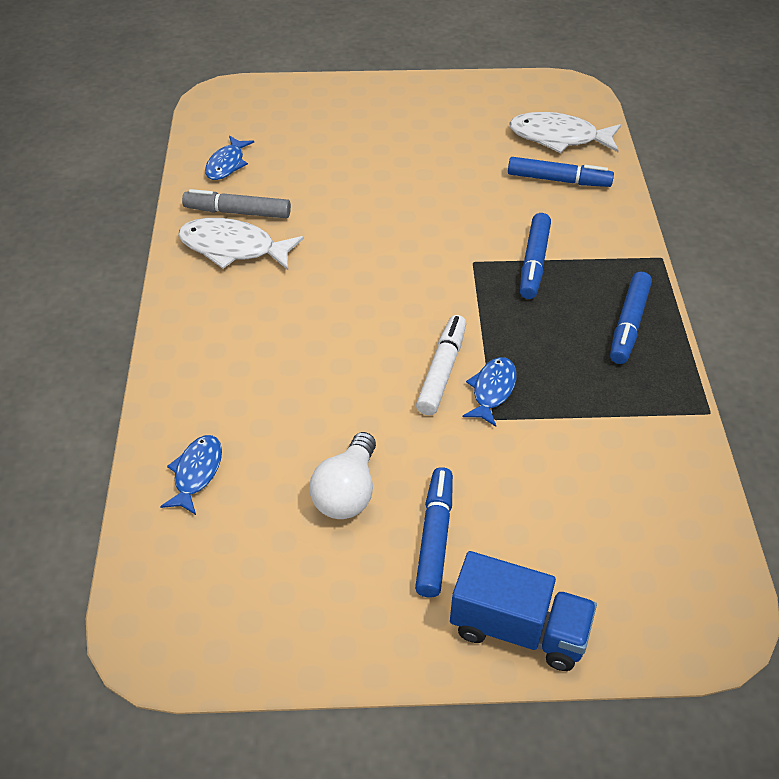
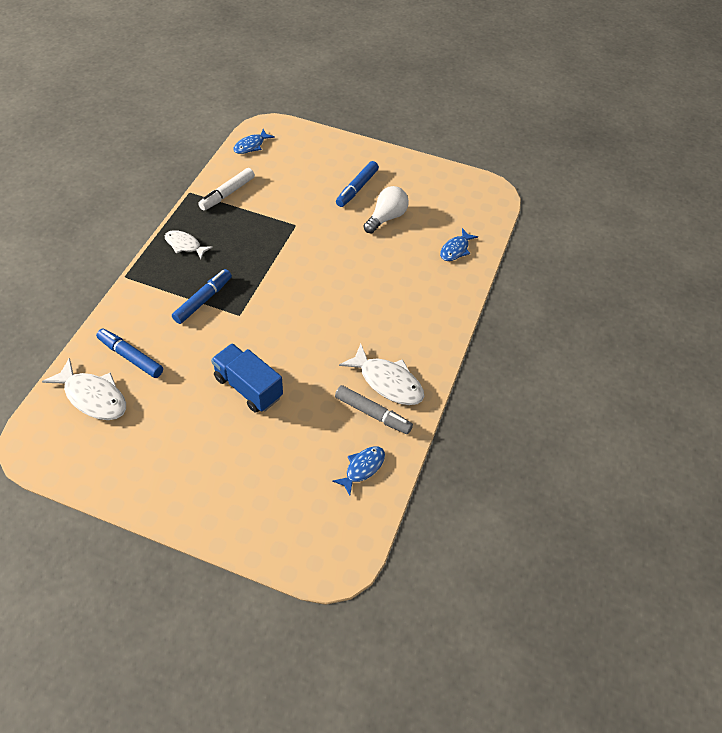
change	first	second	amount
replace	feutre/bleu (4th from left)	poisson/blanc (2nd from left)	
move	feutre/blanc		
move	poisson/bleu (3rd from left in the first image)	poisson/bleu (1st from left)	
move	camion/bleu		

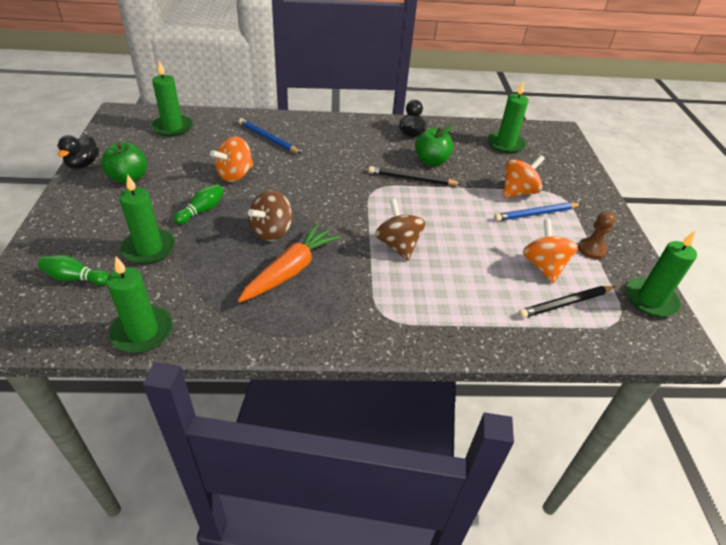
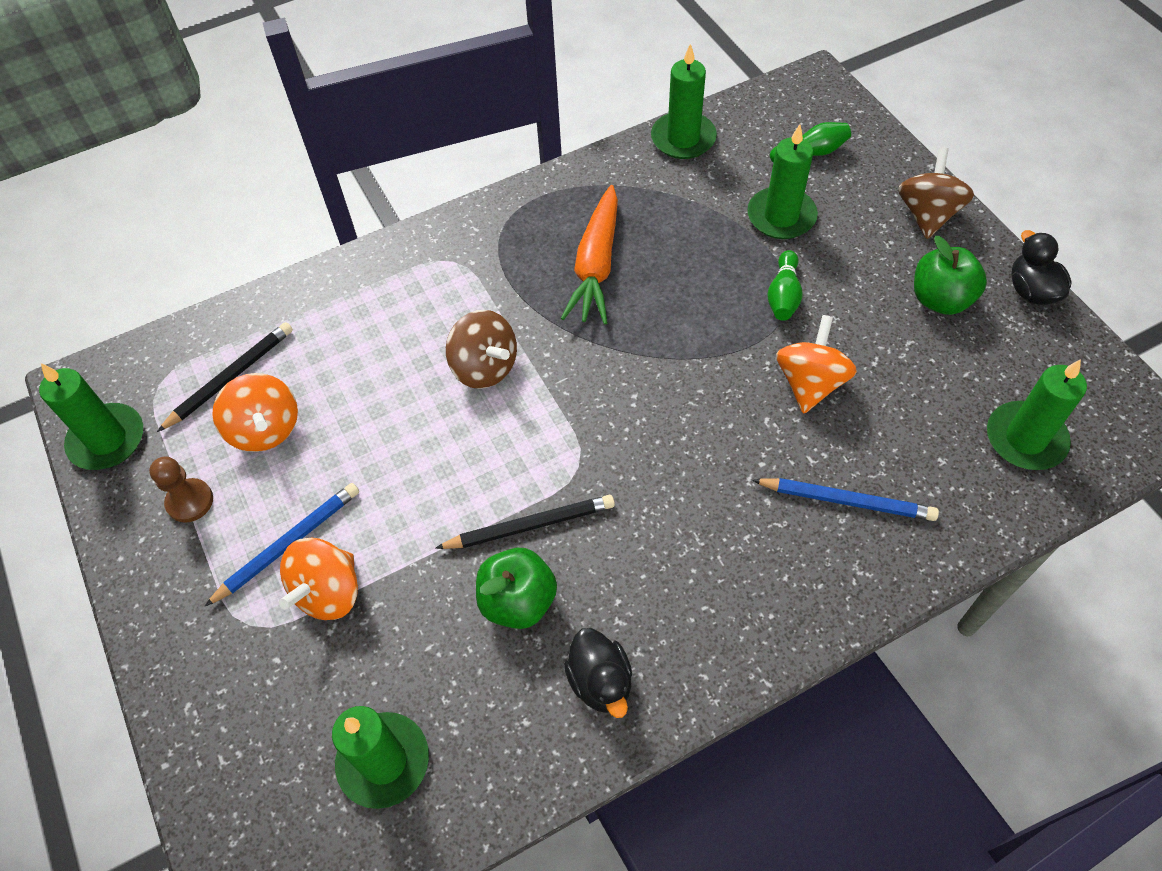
change	first	second	amount
move	toupie/marron (1st from left in the first image)	toupie/marron (2nd from left)	

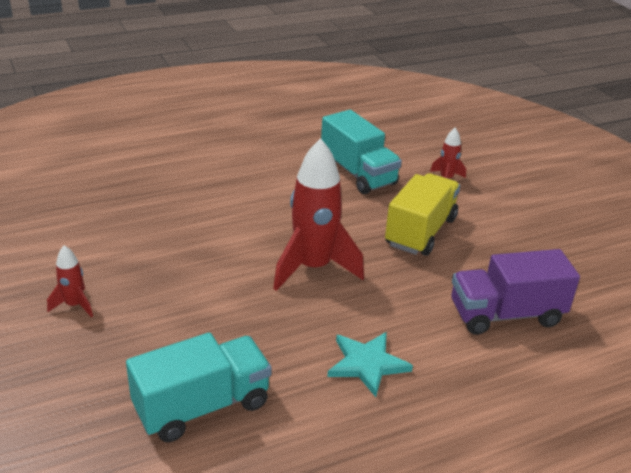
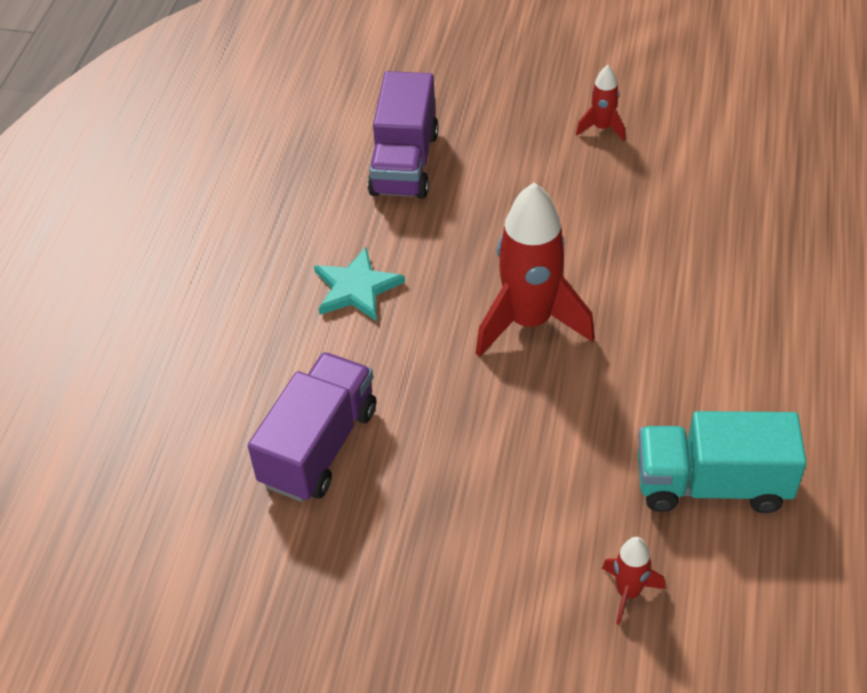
change	first	second	amount
delete	camion/jaune		
recolor	camion/turquoise (1st from left)	camion/violet (2nd from left)	

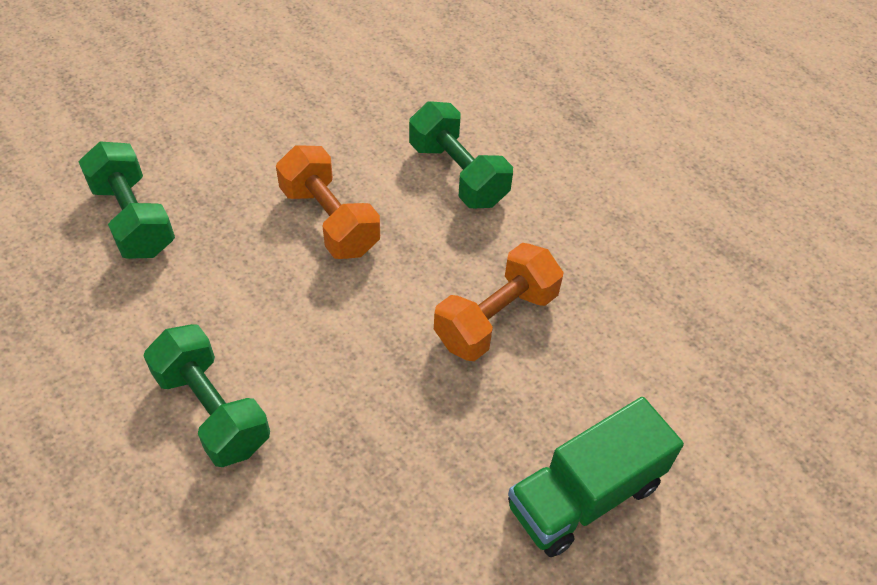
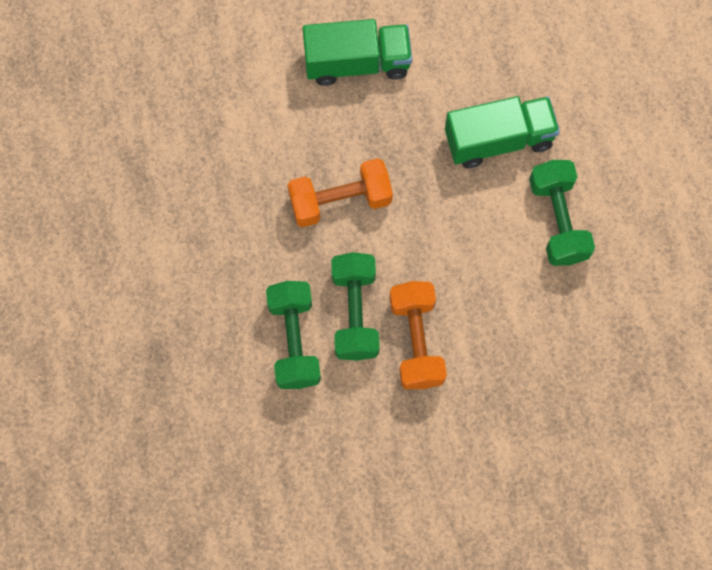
change	first	second	amount
move	haltère/vert (1st from left in the first image)	haltère/vert (2nd from left)	
insert		camion/vert (2nd from left)	

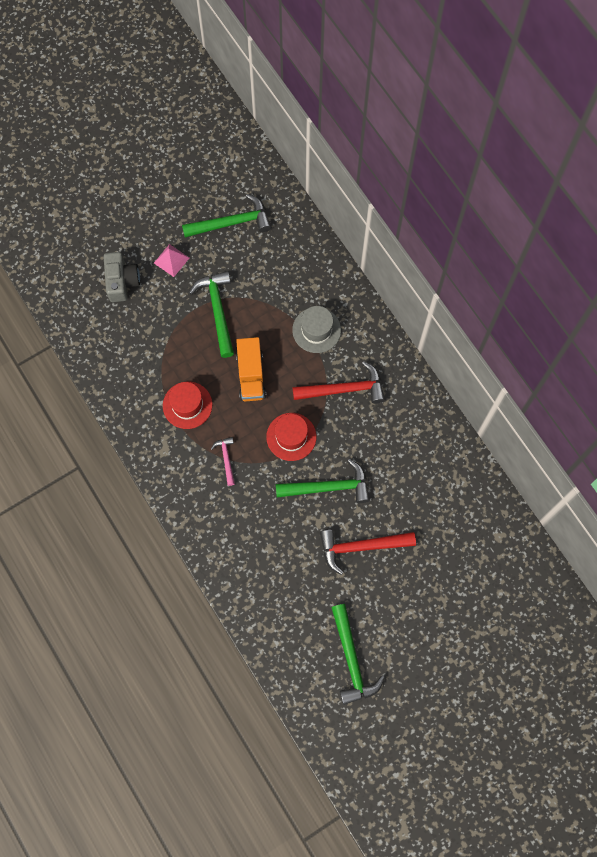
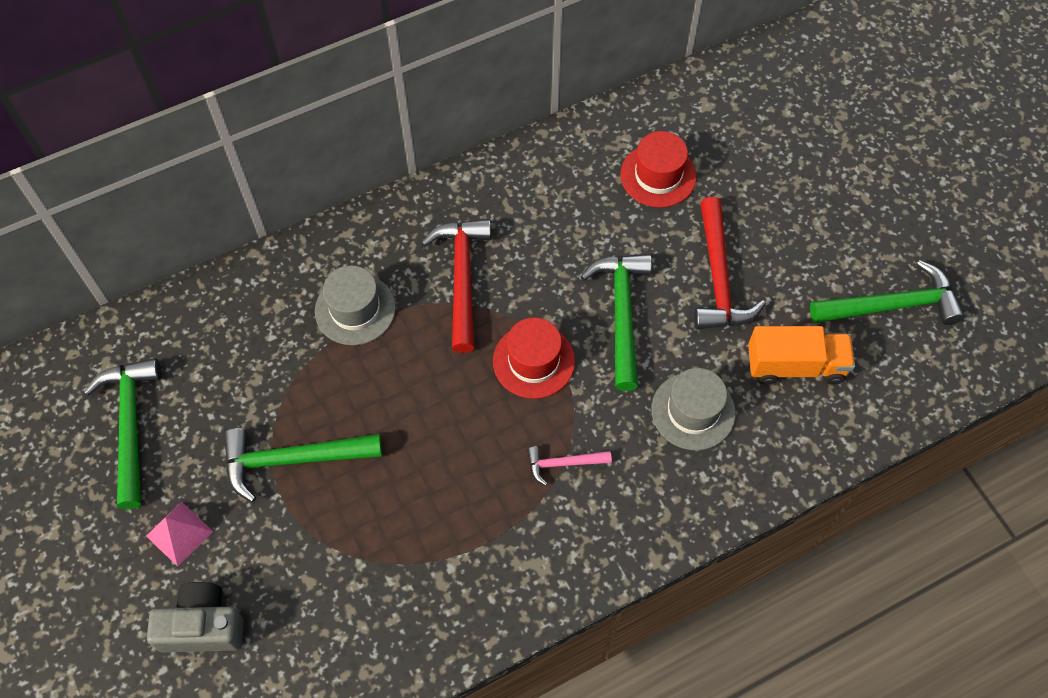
change	first	second	amount
move	camion/orange		
move	chapeau/rouge (1st from left in the first image)	chapeau/rouge (2nd from left)	
insert		chapeau/gris (2nd from left)	

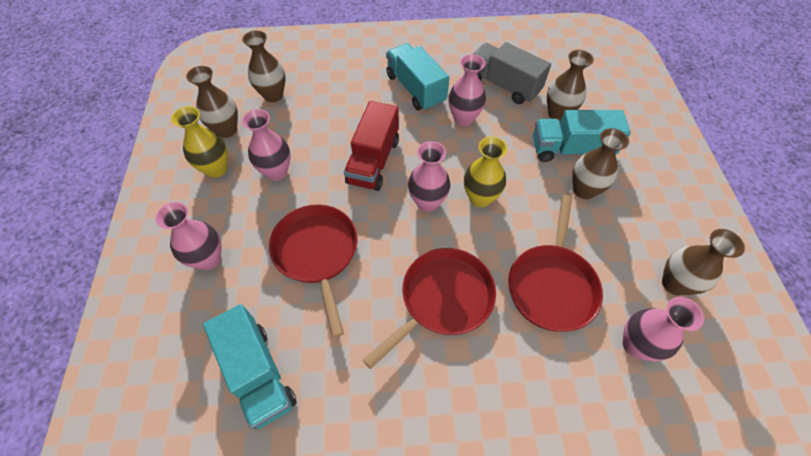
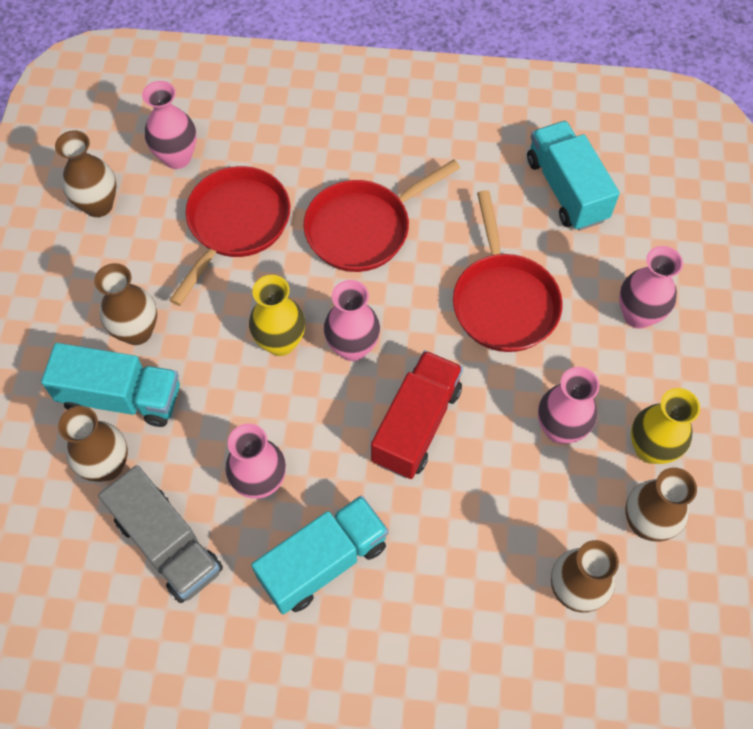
change	first	second	amount
rotate	camion/turquoise (2nd from left)		105 degrees counterclockwise

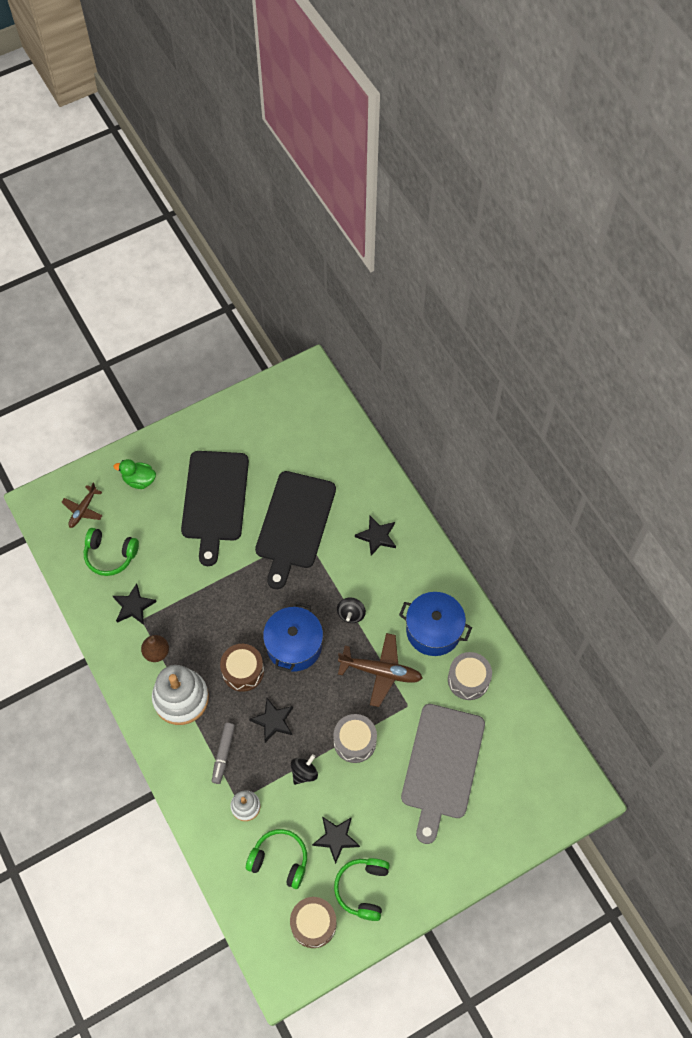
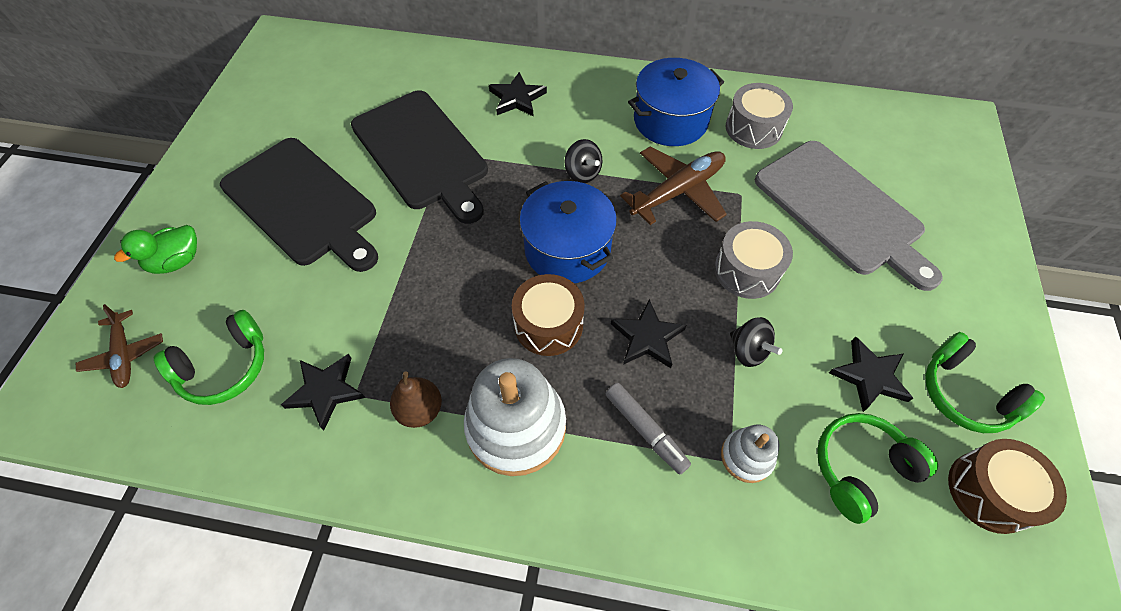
change	first	second	amount
rotate	toupie/noir (1st from left in the first image)	toupie/noir (2nd from left)	150 degrees clockwise

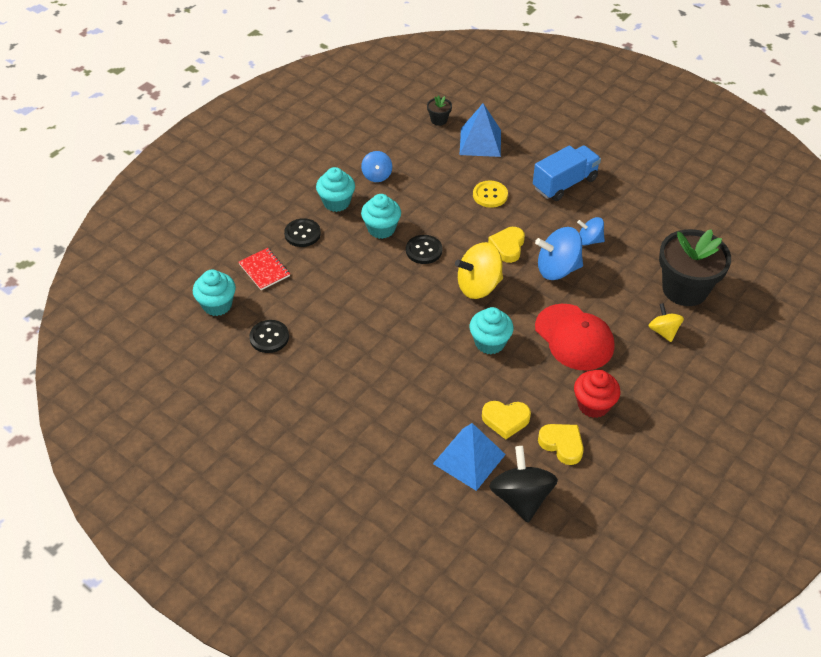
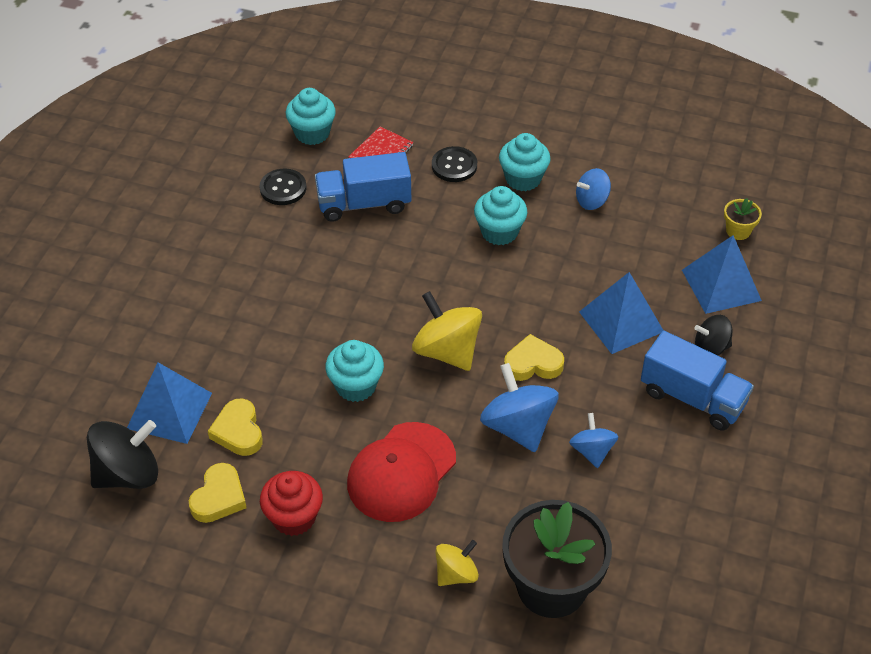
change	first	second	amount
recolor	pot de fleurs/noir (1st from left)	pot de fleurs/jaune	
replace	bouton/jaune	pyramide/bleu (2nd from left)	
delete	bouton/noir (3rd from left)		
insert		camion/bleu (1st from left)	
insert		toupie/noir (2nd from left)	

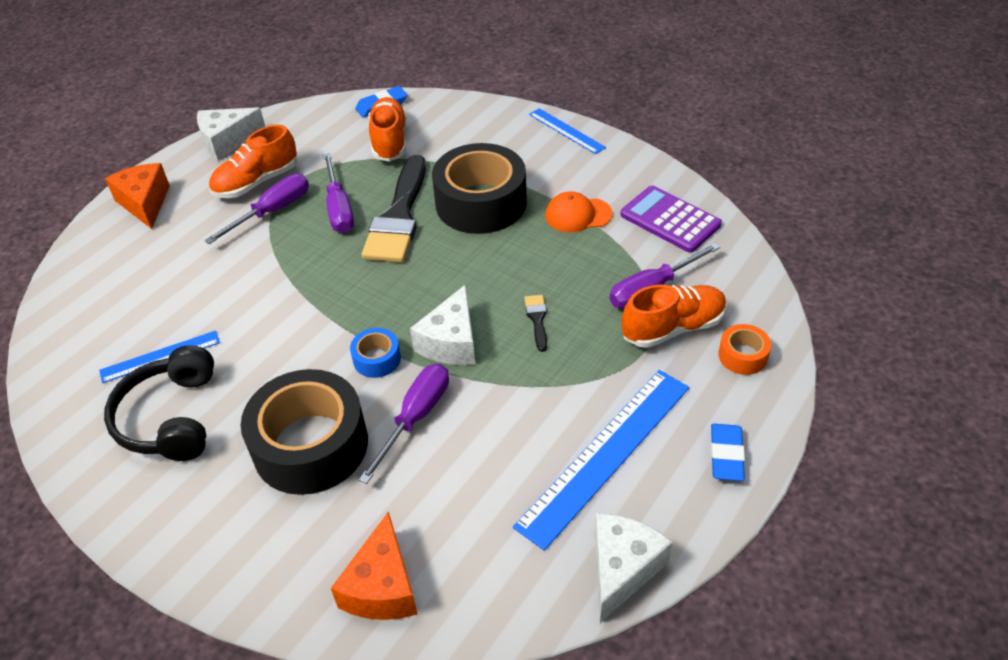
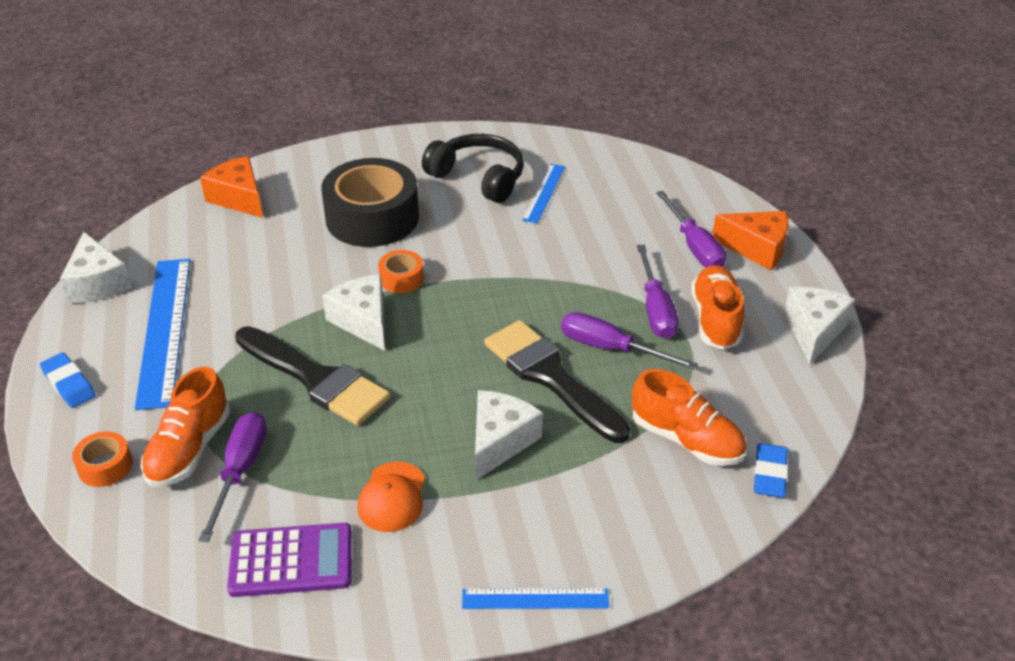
change	first	second	amount
replace	ruban adhésif/noir (2nd from left)	fromage/blanc (3rd from left)	
rotate	casquette/orange		150 degrees clockwise
resize	pinceau/noir (2nd from left in the first image)	pinceau/noir (1st from left)	x2.43
recolor	ruban adhésif/bleu	ruban adhésif/orange (2nd from left)	
move	tournevis/violet (3rd from left in the first image)	tournevis/violet (4th from left)	

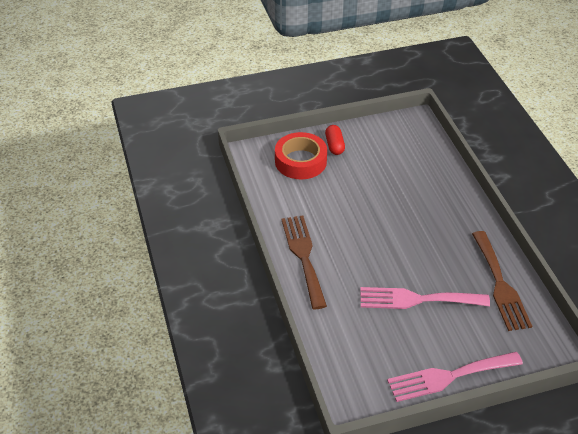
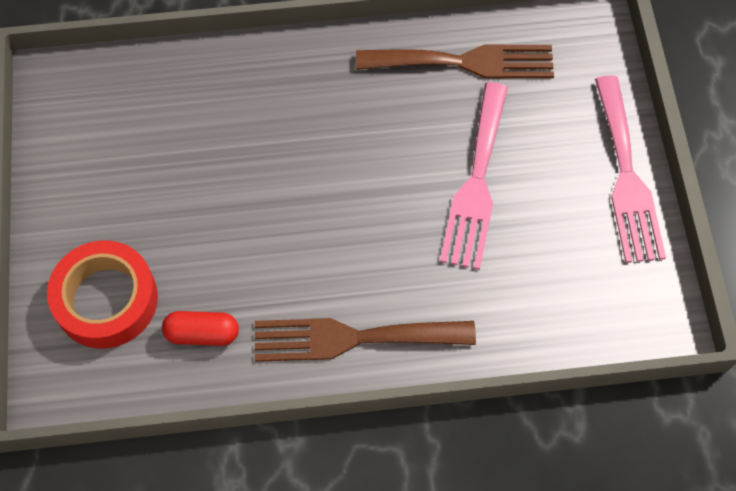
change	first	second	amount
move	gélule/rouge		

